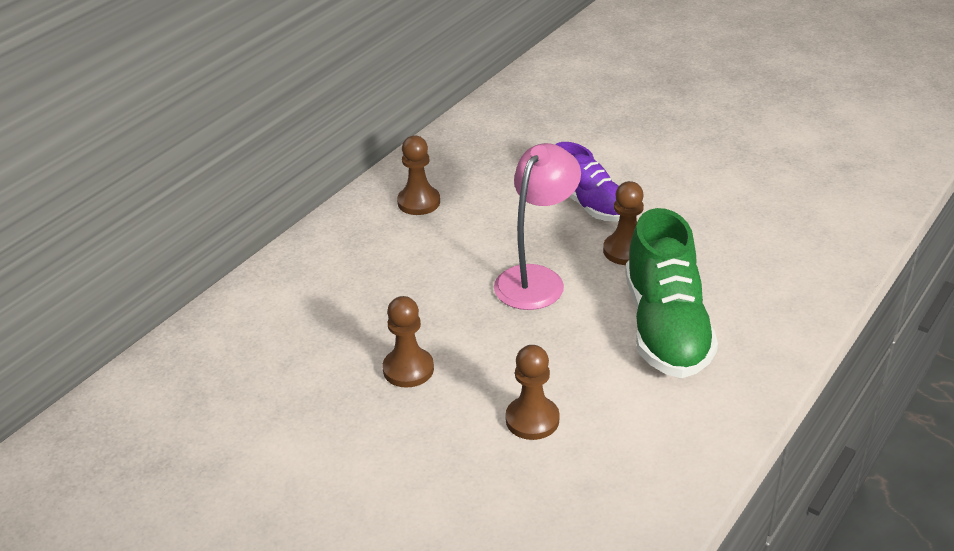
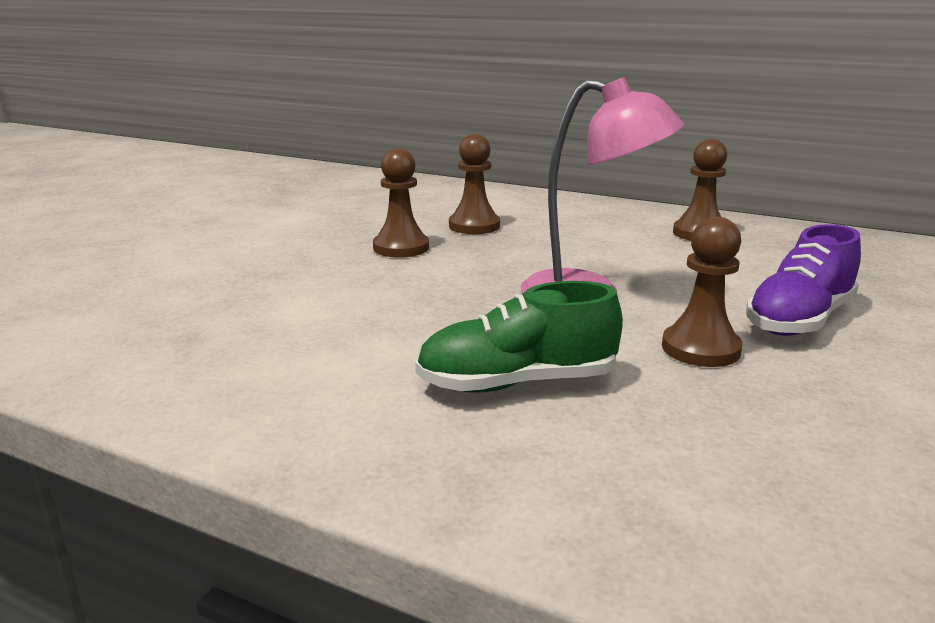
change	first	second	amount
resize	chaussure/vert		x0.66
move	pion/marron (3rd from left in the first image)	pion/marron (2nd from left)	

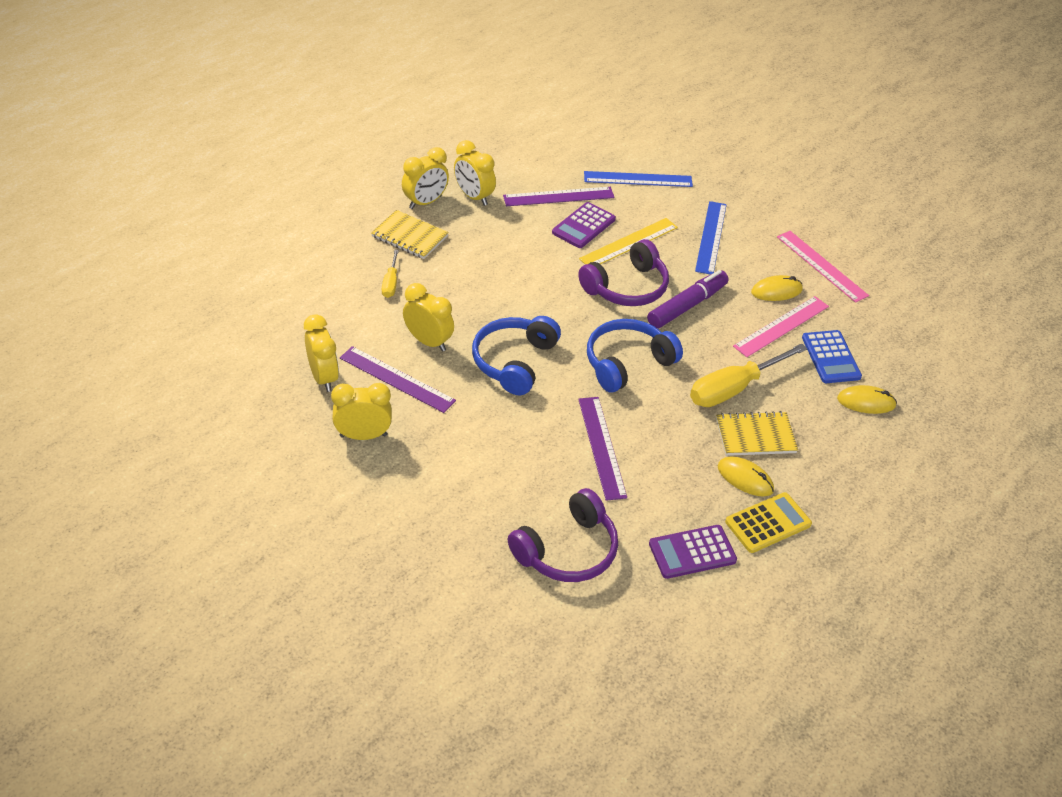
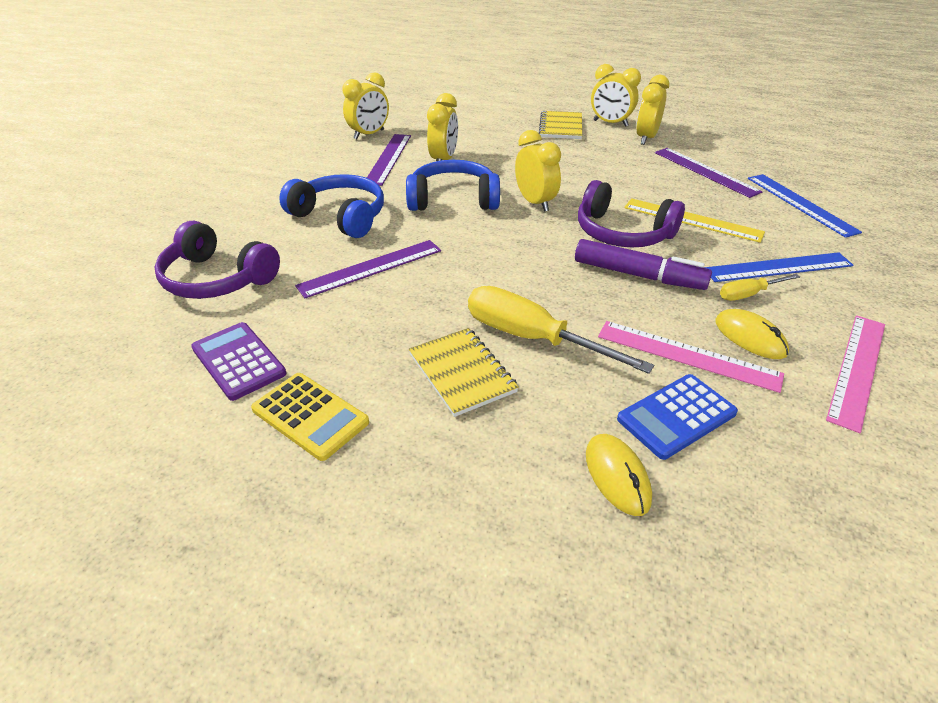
change	first	second	amount
delete	calculatrice/violet (1st from left)		
move	tournevis/jaune (1st from left in the first image)	tournevis/jaune (2nd from left)	
move	casque audio/bleu (2nd from left in the first image)	casque audio/bleu (1st from left)	
move	réveil/jaune (2nd from left in the first image)	réveil/jaune (3rd from left)	
delete	souris/jaune (1st from left)		

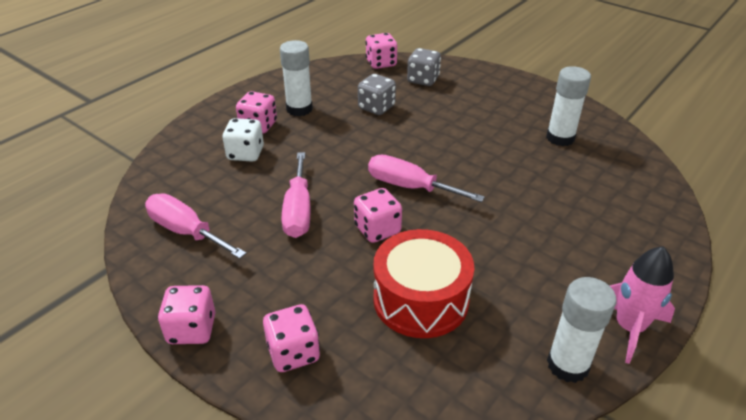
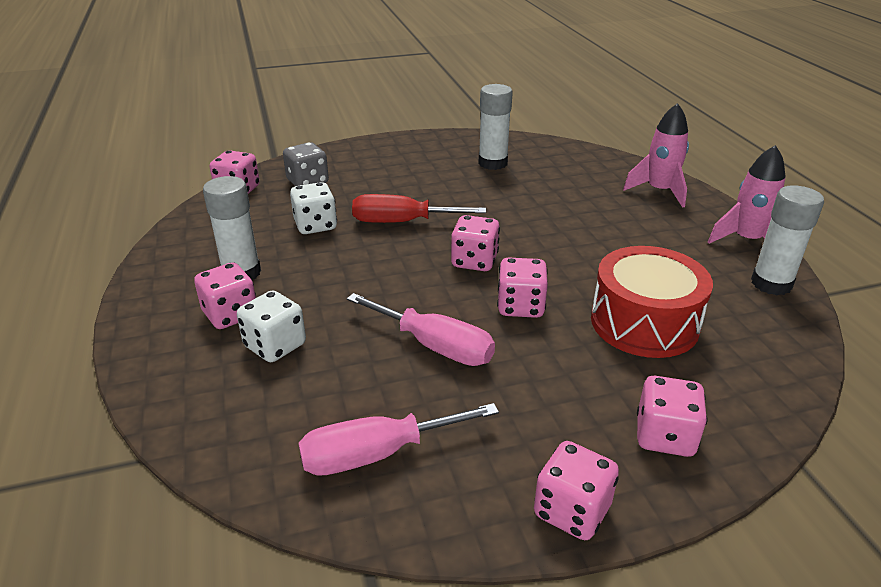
change	first	second	amount
recolor	dé/gris (1st from left)	dé/blanc (2nd from left)	
replace	tournevis/rose (3rd from left)	dé/rose (3rd from left)	
insert		fusée/rose (1st from left)	
insert		tournevis/rouge	

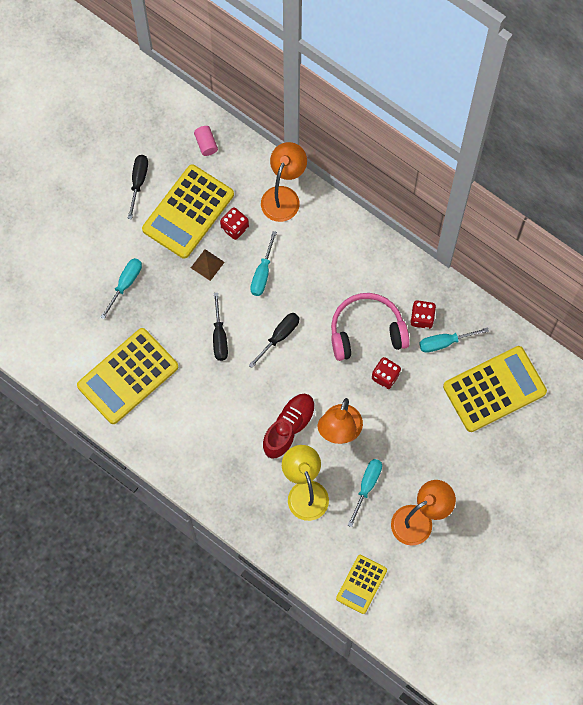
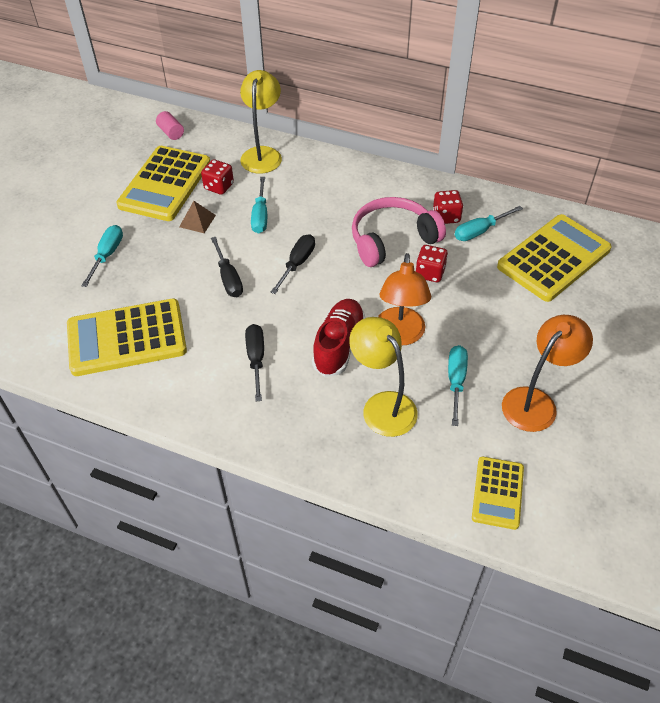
change	first	second	amount
recolor	lampe/orange (1st from left)	lampe/jaune (1st from left)	
move	tournevis/noir (1st from left in the first image)	tournevis/noir (2nd from left)	
rotate	calculatrice/jaune (1st from left)		45 degrees clockwise

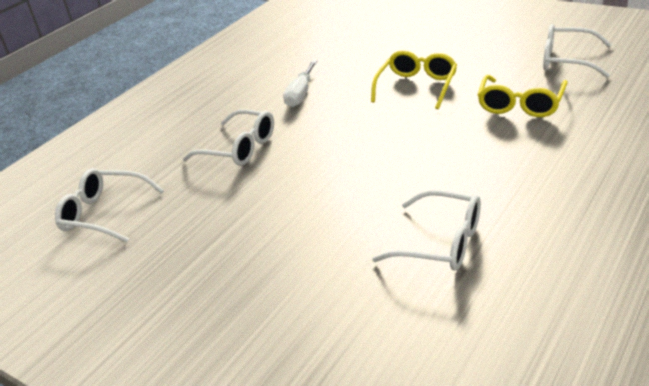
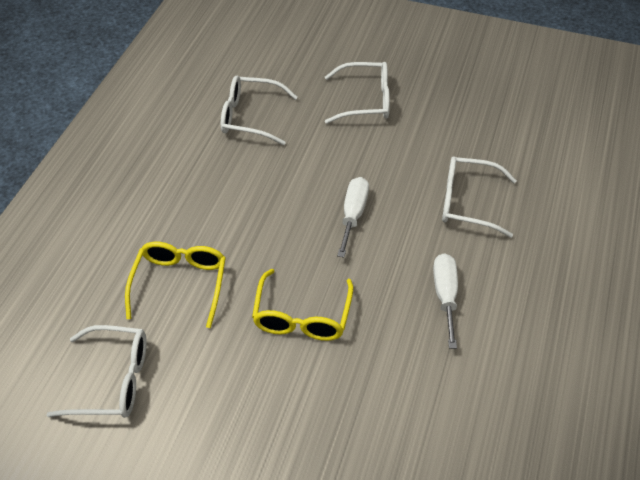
change	first	second	amount
move	lunettes/blanc (1st from left in the first image)	lunettes/blanc (3rd from left)	
insert		tournevis/blanc (1st from left)	

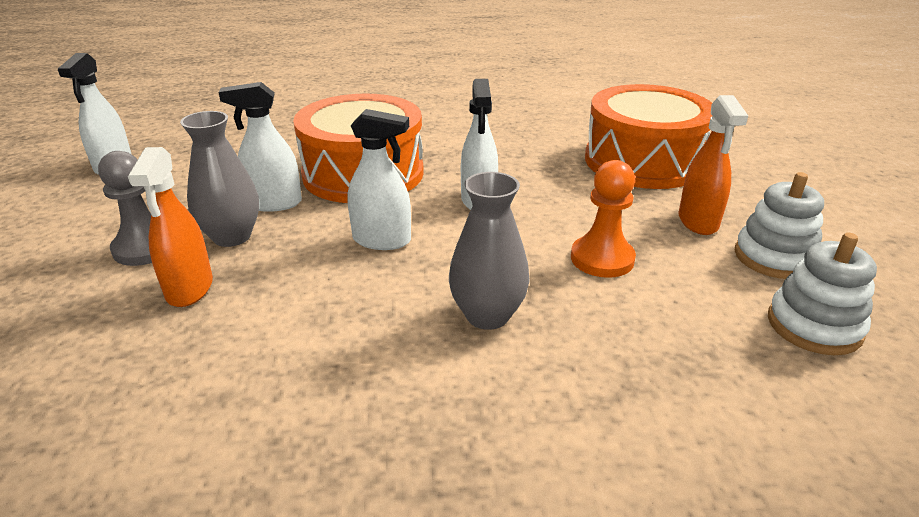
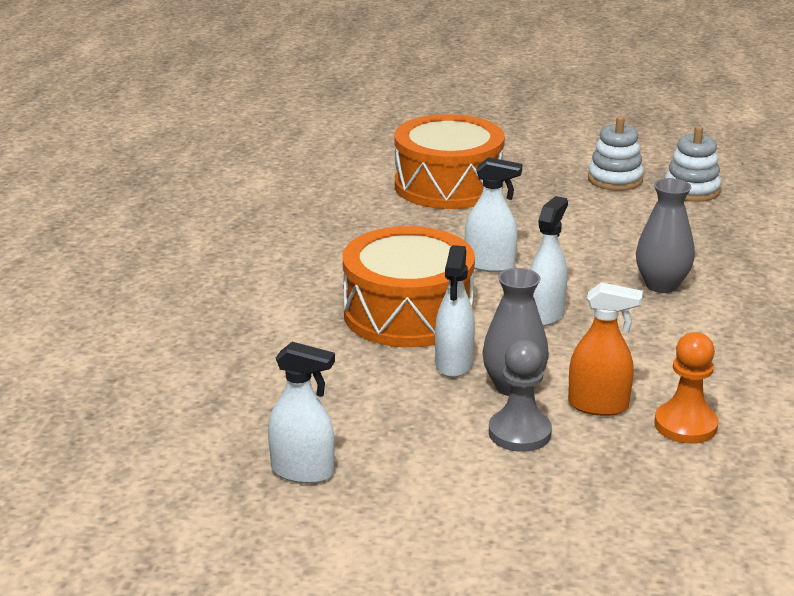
change	first	second	amount
delete	vaporisateur/orange (2nd from left)		
move	pion/orange		

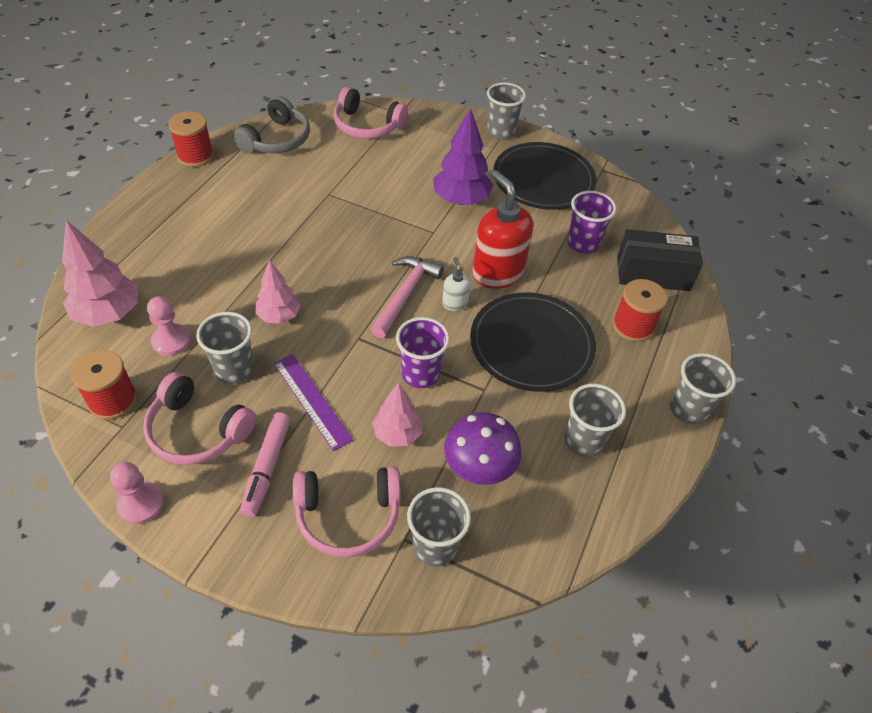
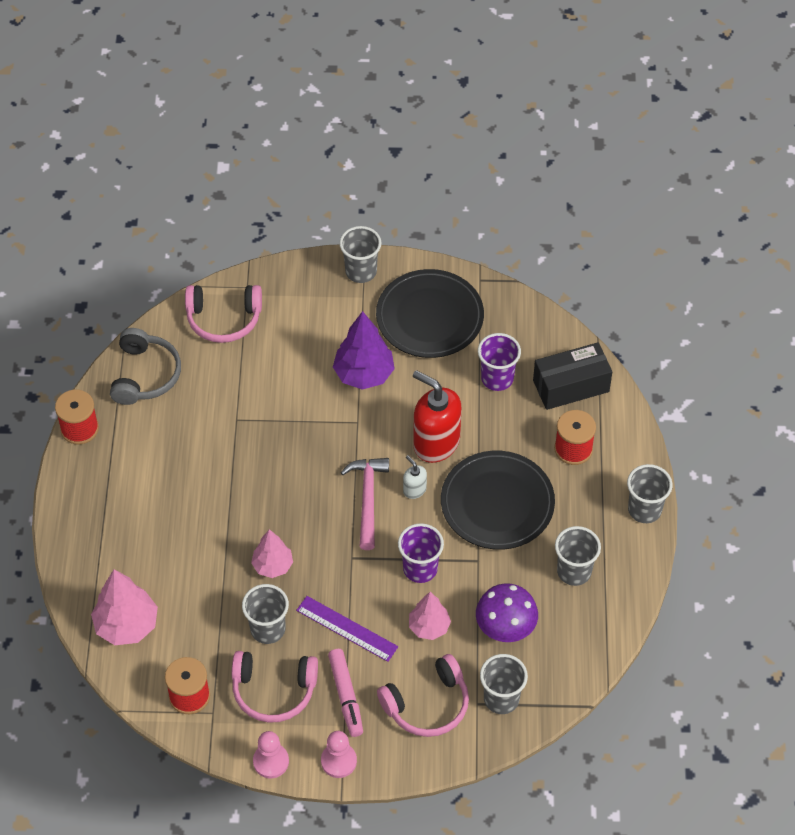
change	first	second	amount
move	pion/rose (2nd from left)		

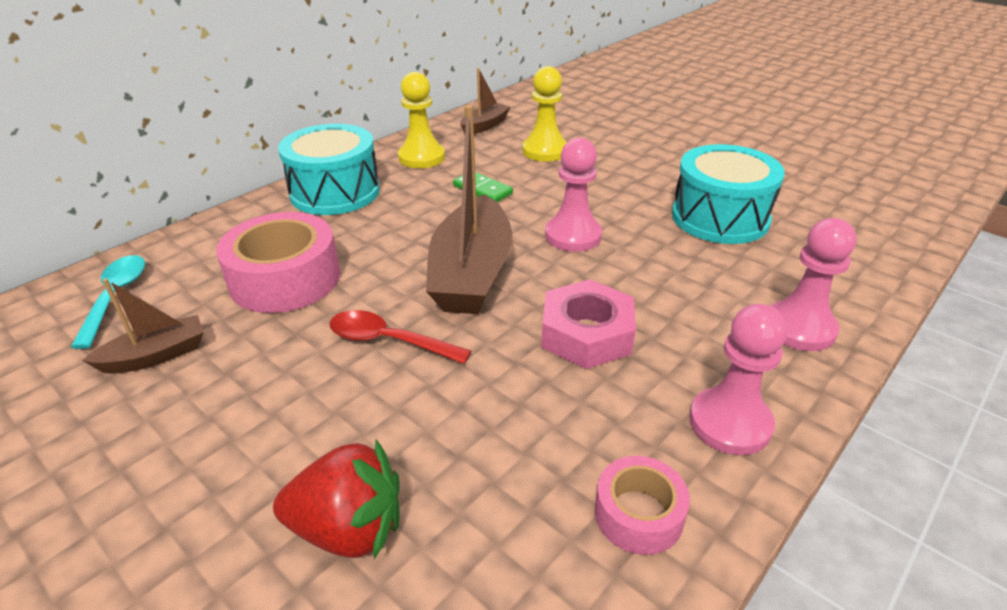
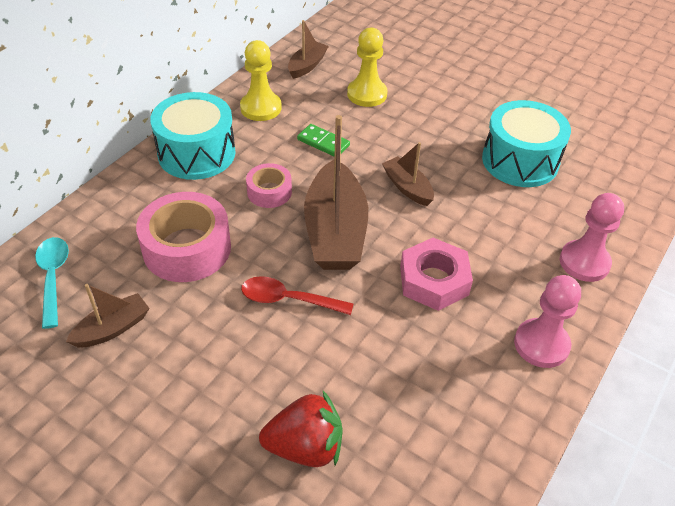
change	first	second	amount
replace	pion/rose (1st from left)	bateau/marron (4th from left)	
move	ruban adhésif/rose (2nd from left)		

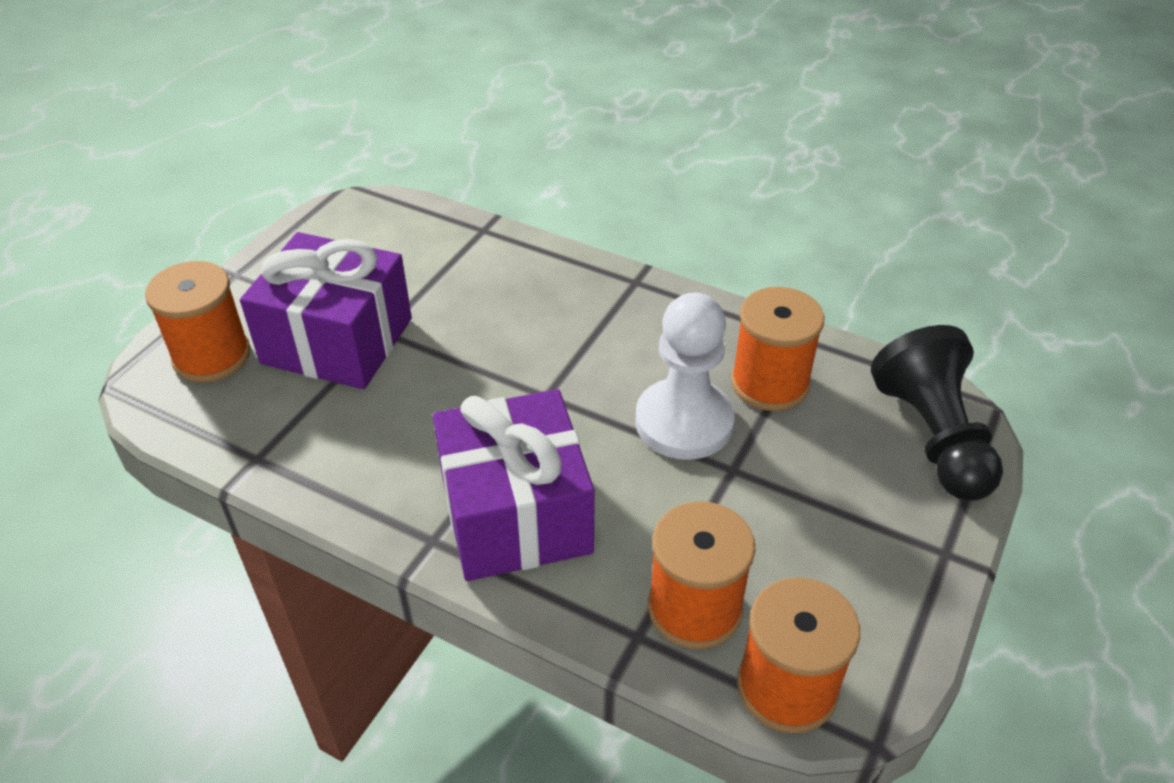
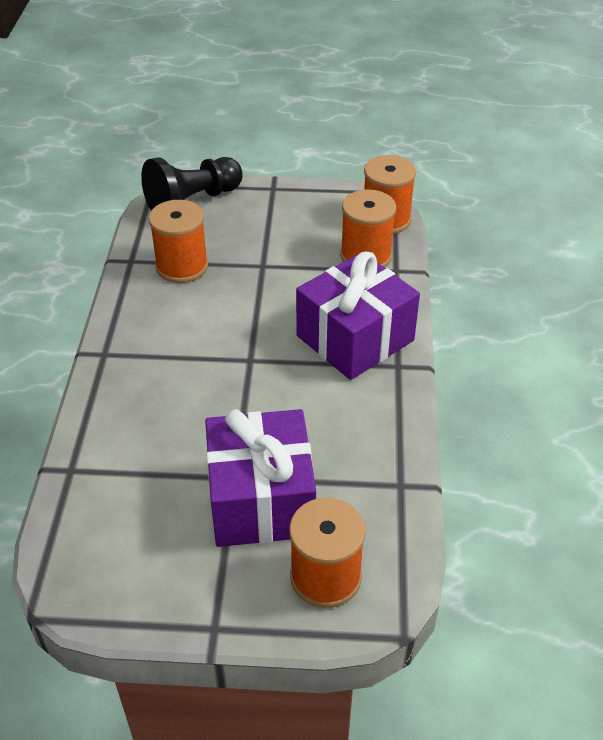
change	first	second	amount
delete	pion/blanc		

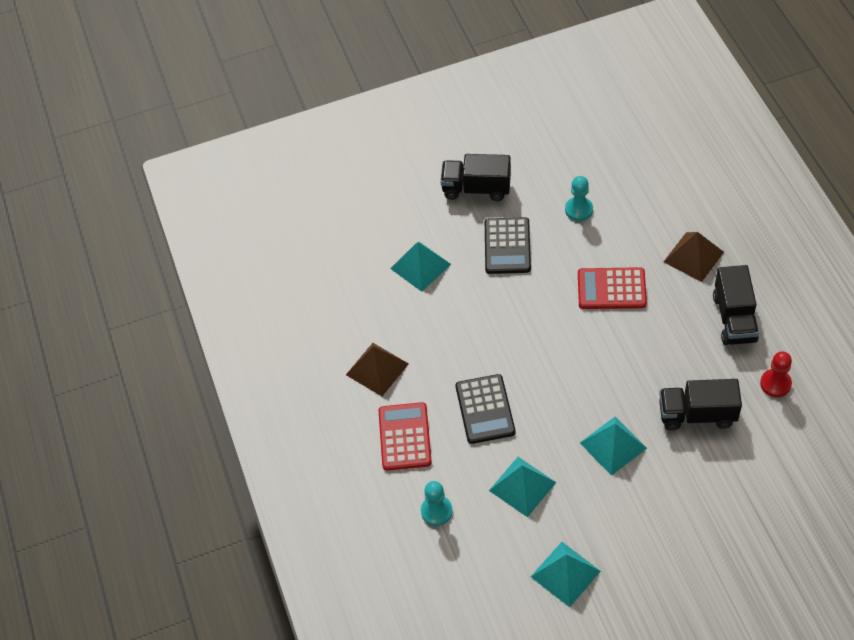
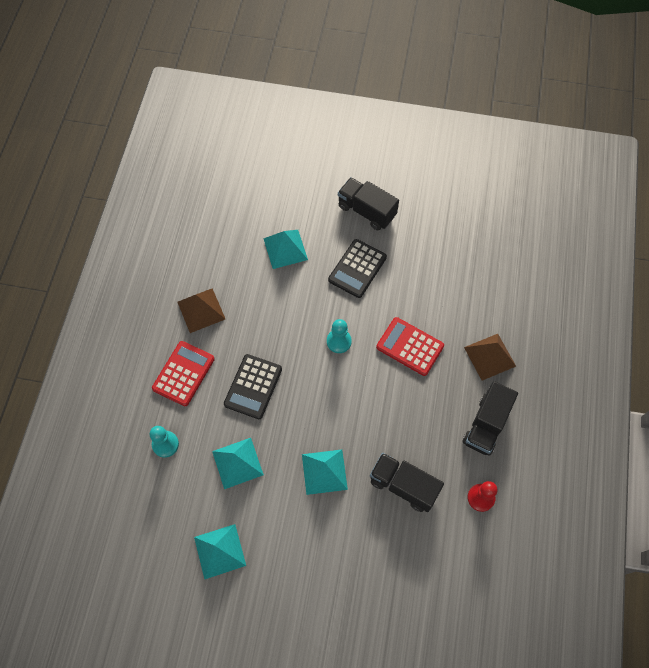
change	first	second	amount
move	pion/turquoise (2nd from left)		

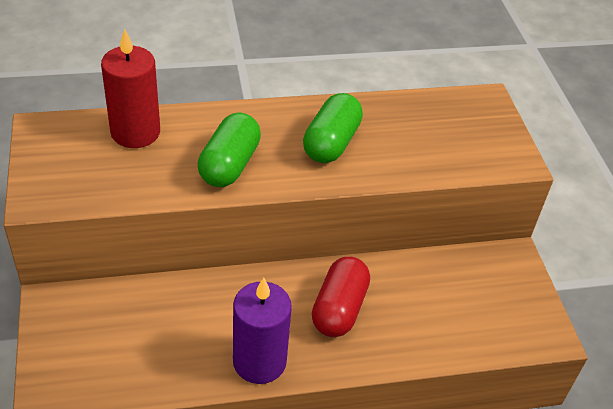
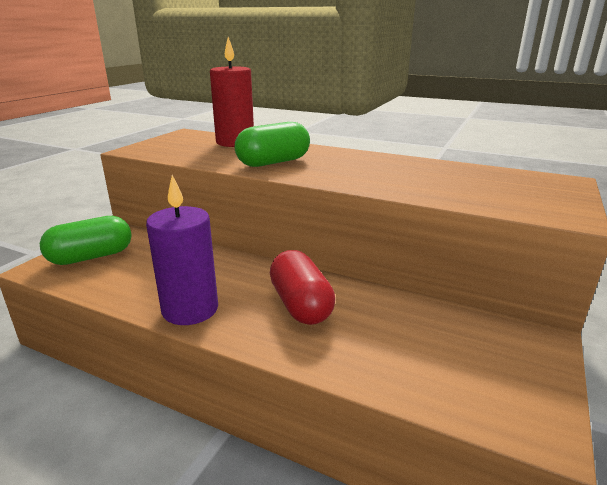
change	first	second	amount
move	gélule/vert (2nd from left in the first image)	gélule/vert (1st from left)	
rotate	gélule/rouge		75 degrees counterclockwise

